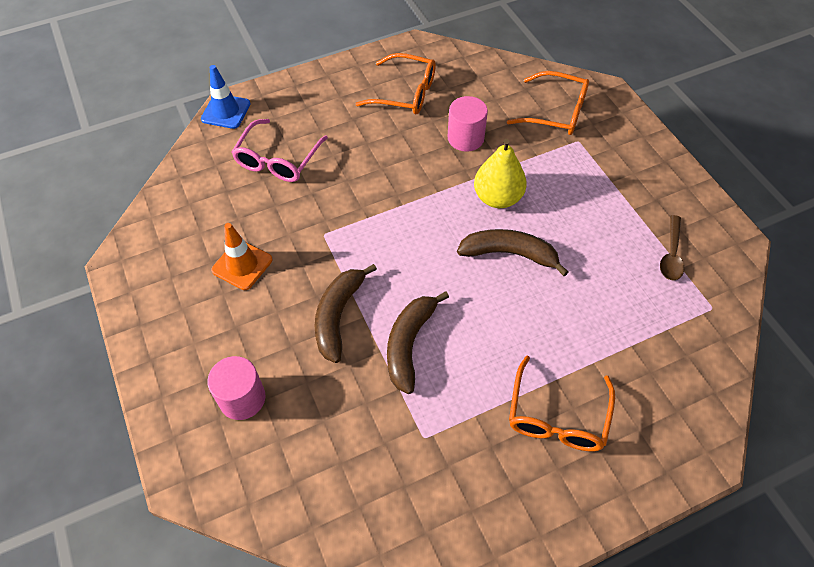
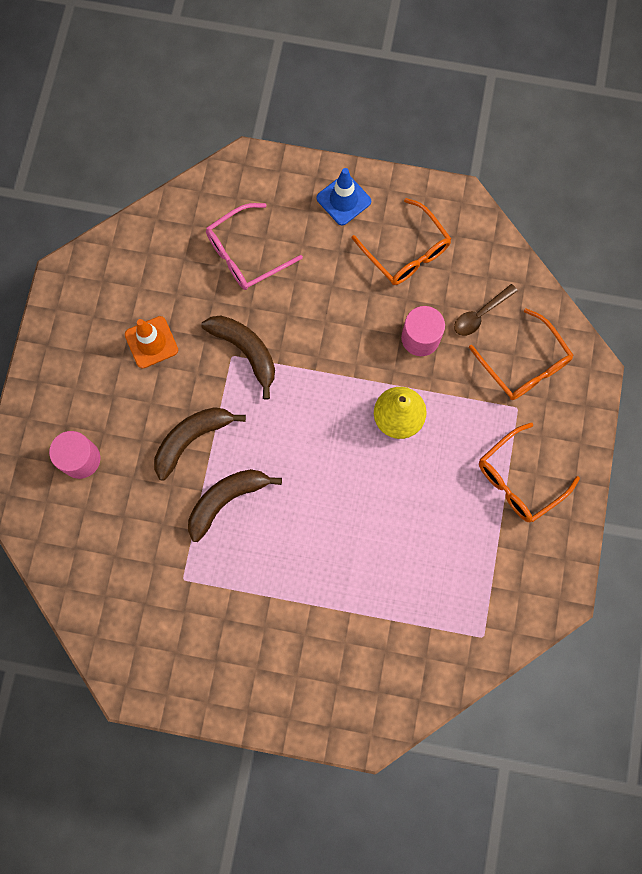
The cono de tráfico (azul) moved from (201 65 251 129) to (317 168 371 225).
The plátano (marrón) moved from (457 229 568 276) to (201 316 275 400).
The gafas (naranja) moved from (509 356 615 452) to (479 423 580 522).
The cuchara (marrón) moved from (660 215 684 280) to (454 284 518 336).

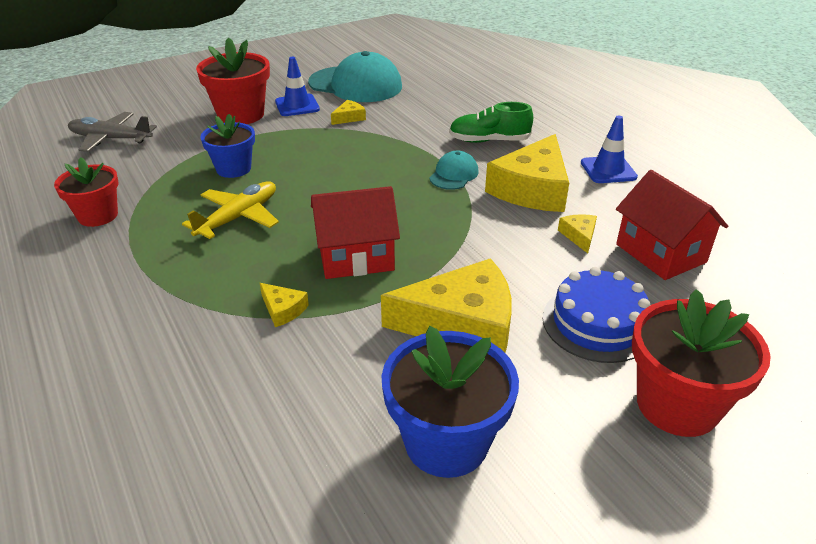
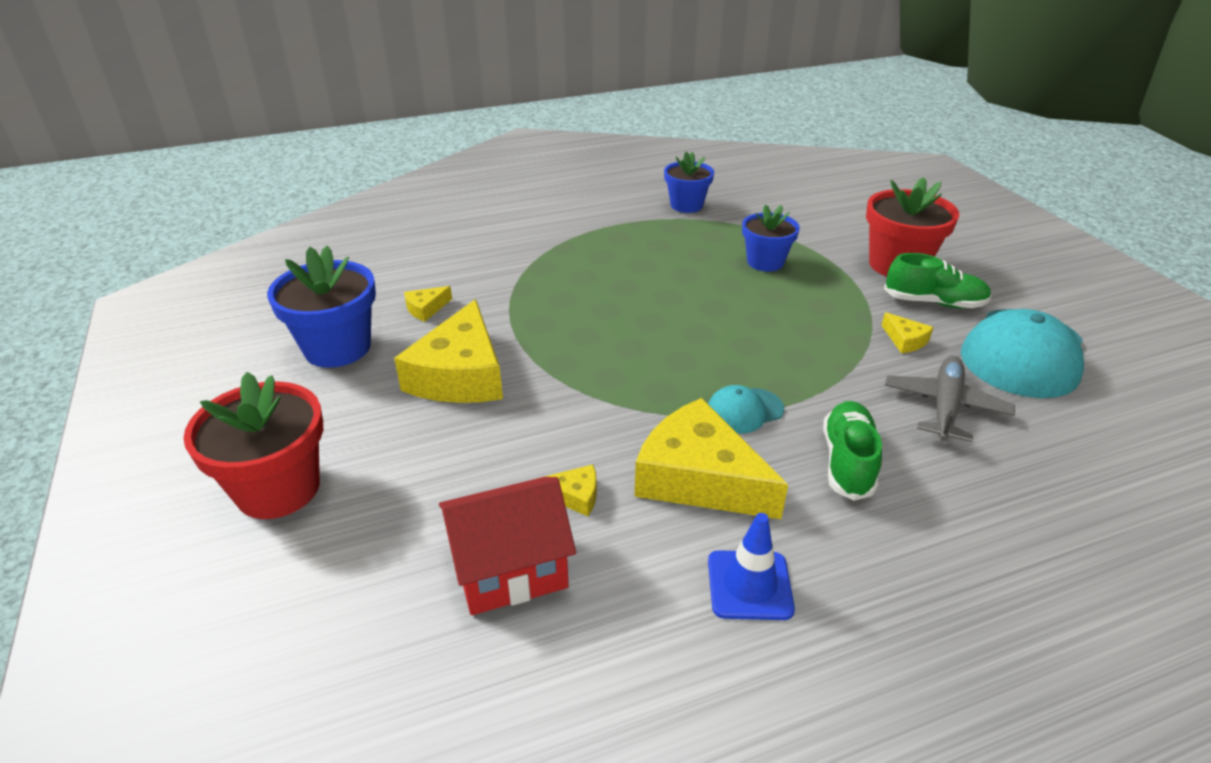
The avión (amarillo) at (182 181 279 239) disappeared.
The casa (rojo) at (311 186 400 279) disappeared.
The tarta (azul) at (542 267 650 363) disappeared.
The avión (gris) moved from (68 112 157 152) to (885 356 1015 442).
The queso (amarillo) moved from (260 283 309 327) to (404 286 452 322).
The cono de tráfico (azul) at (275 57 320 116) was replaced by the zapato (verde) at (884 253 991 308).
The maceta (rojo) at (54 157 119 227) became the maceta (azul) at (664 152 714 213).
The gorra (turquesa) at (429 150 478 190) turned 120 degrees clockwise.

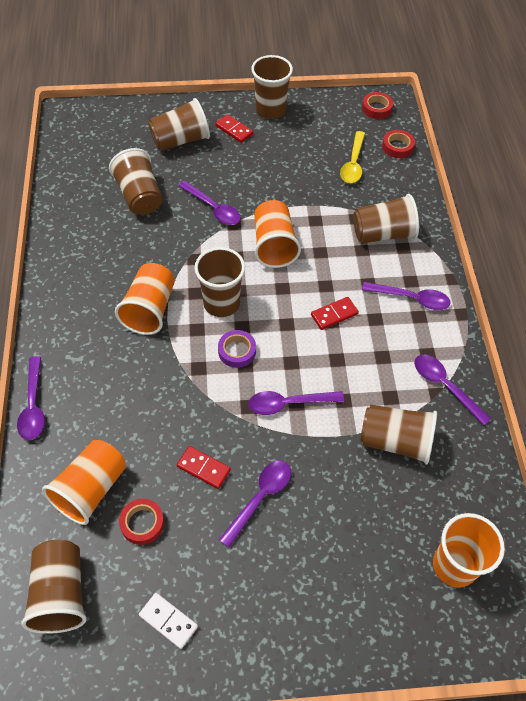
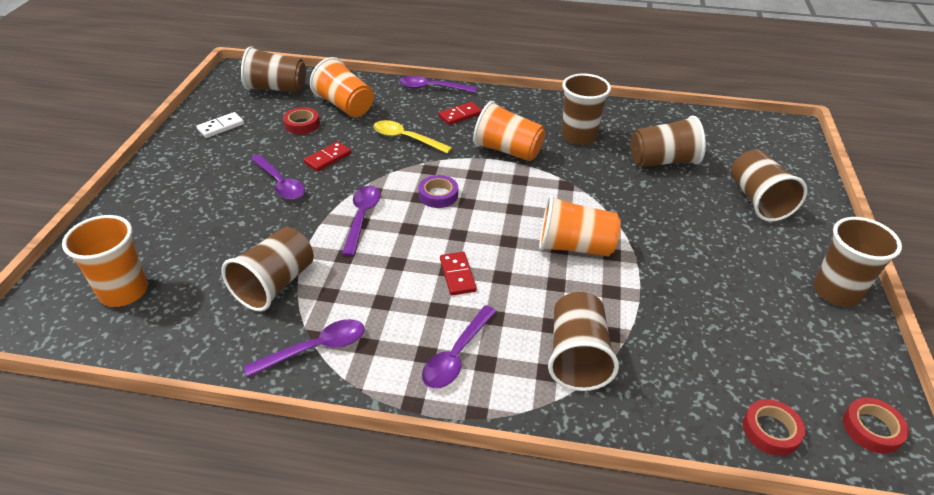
The cuchara (morado) at (178 181 241 225) disappeared.
The vaso (marrón) moved from (195 247 245 317) to (562 73 611 145).
The ficha de dominó (rojo) moved from (215 114 254 143) to (439 102 482 125).
The cuchara (amarillo) moved from (340 131 365 183) to (373 120 452 154).

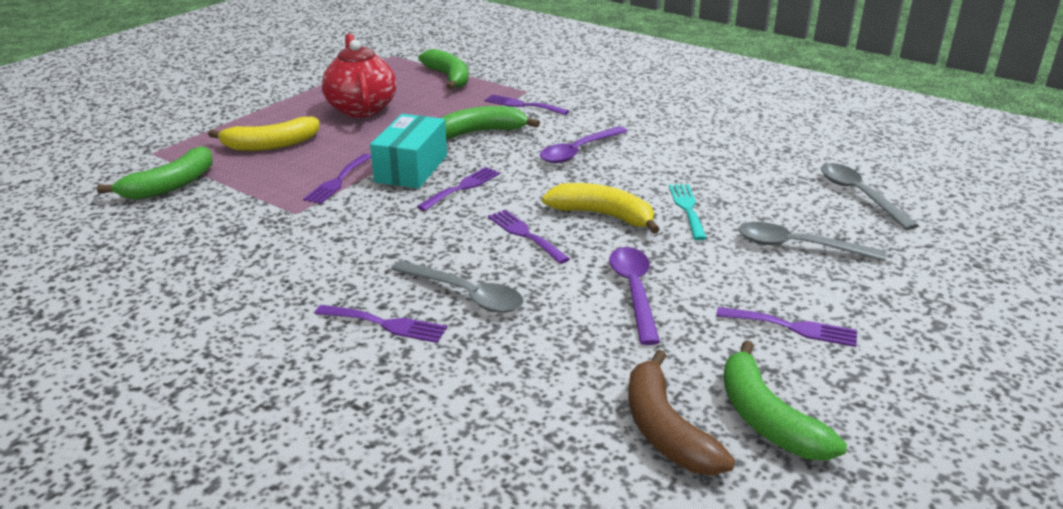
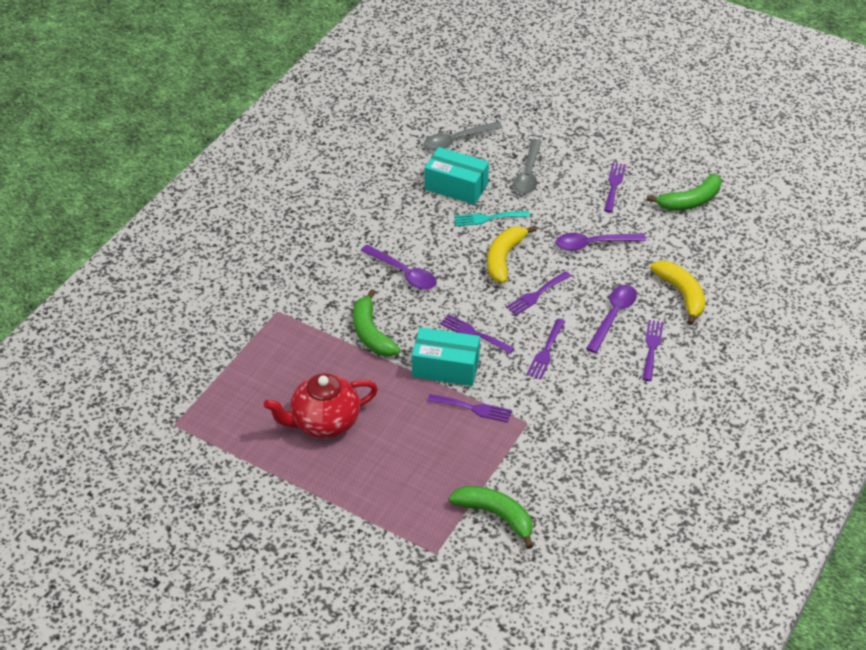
The plátano (verde) at (418 49 469 90) disappeared.
The plátano (marrón) at (628 350 735 476) disappeared.
The caja (turquesa) at (425 147 489 205) appeared.
The plátano (amarillo) moved from (208 116 319 151) to (650 261 705 325).
The tenedor (morado) moved from (485 94 569 115) to (526 319 565 379).
The cuchara (gris) at (391 261 523 313) became the cuchara (morado) at (586 285 637 353).

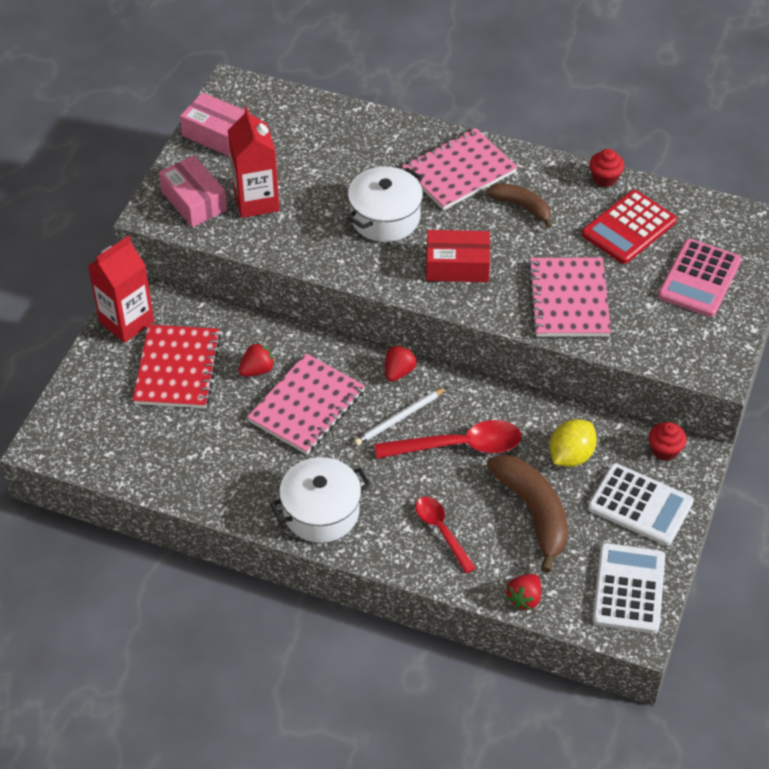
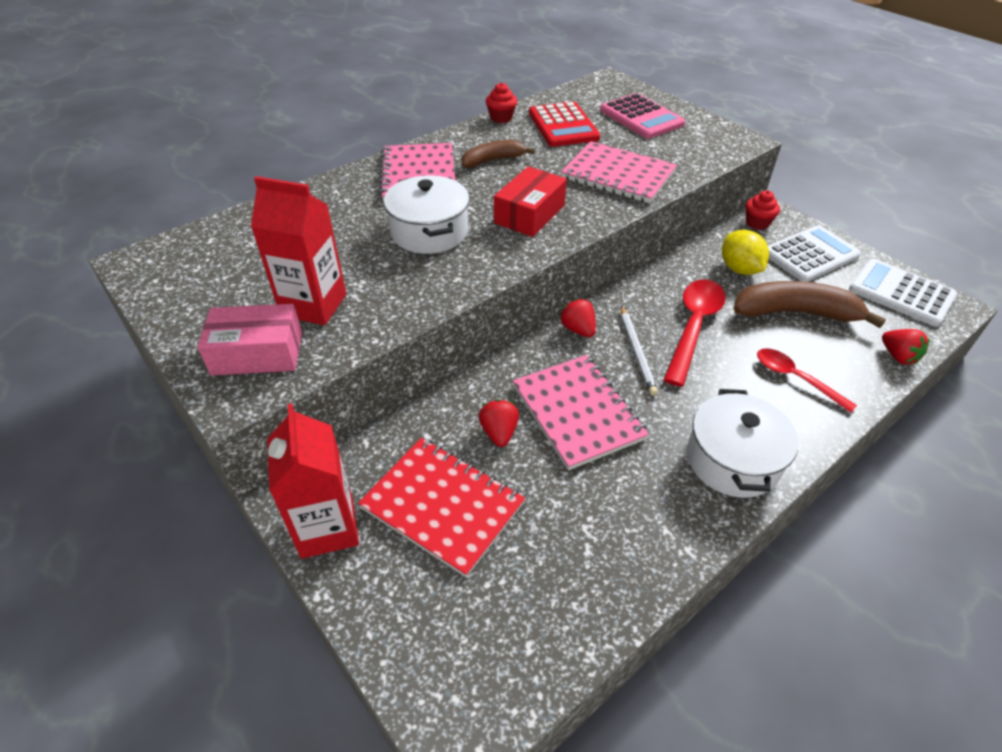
The caja (rosa) at (180 92 251 157) disappeared.
The cuchara (rojo) at (415 497 476 573) turned 45 degrees clockwise.

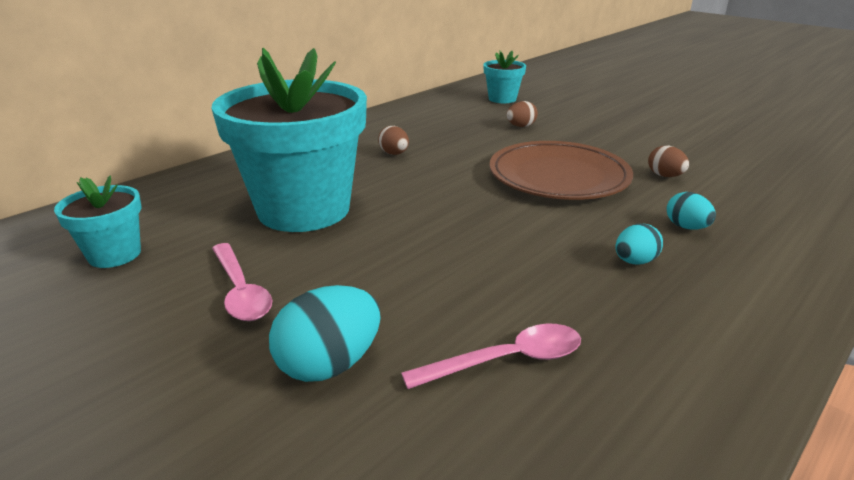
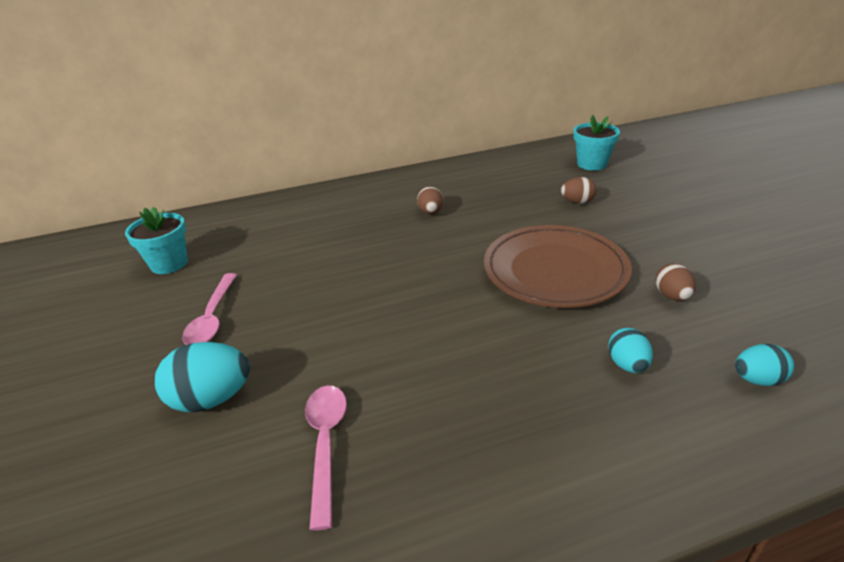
The maceta (turquesa) at (211 48 367 232) disappeared.
The huevo (turquesa) moved from (615 224 663 264) to (735 344 794 386).
The cuchara (rosa) at (401 324 581 389) turned 105 degrees counterclockwise.

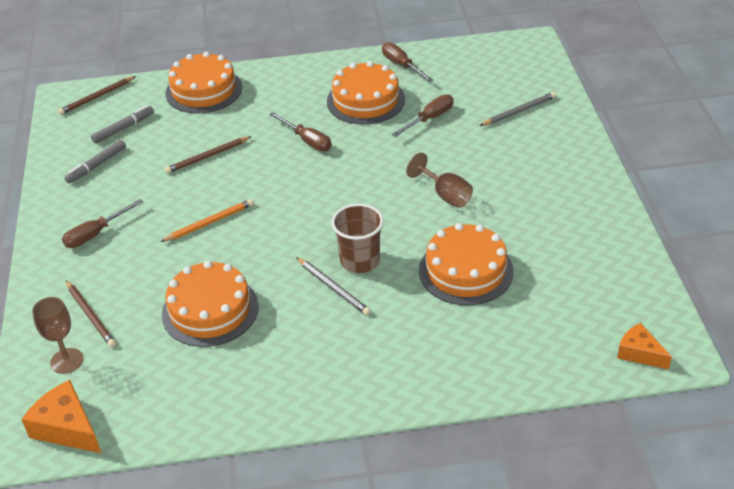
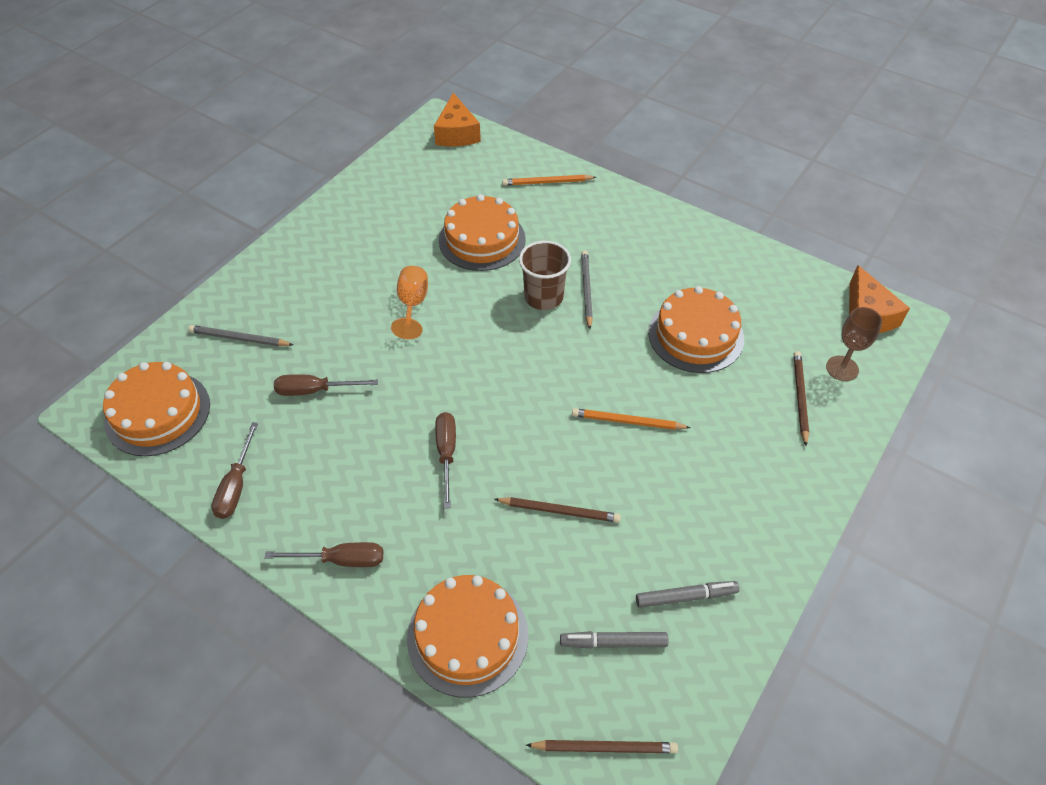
The lápiz (naranja) at (502 175 597 186) appeared.
The destornillador (marrón) moved from (62 199 143 248) to (264 542 383 567).
The tarta (naranja) moved from (327 61 405 125) to (103 362 210 456).
The copa (marrón) at (406 153 473 208) became the copa (naranja) at (391 266 428 339).
The queso (naranja) at (617 323 672 369) changed to 1.51 times the size.

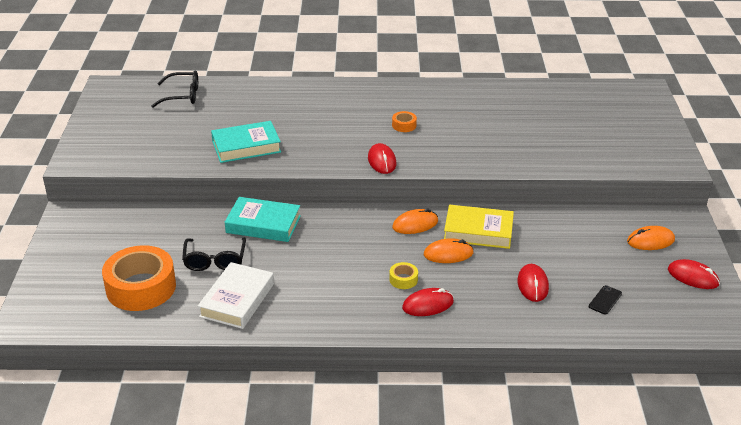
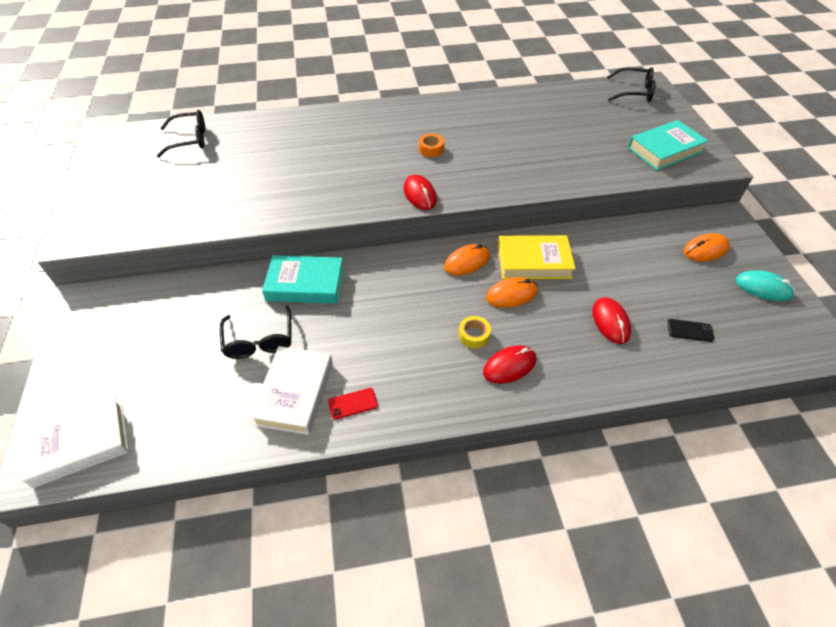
The cinta adhesiva (naranja) at (102 245 176 311) disappeared.
The libro (blanco) at (21 396 129 488) appeared.
The móvil (rojo) at (328 388 378 420) appeared.
The gafas (negro) at (607 67 656 102) appeared.
The libro (turquesa) moved from (211 121 281 163) to (628 120 708 170).
The ratón (rojo) at (668 259 720 289) became the ratón (turquesa) at (736 270 795 301).
The móvil (negro) at (589 285 622 315) turned 75 degrees clockwise.

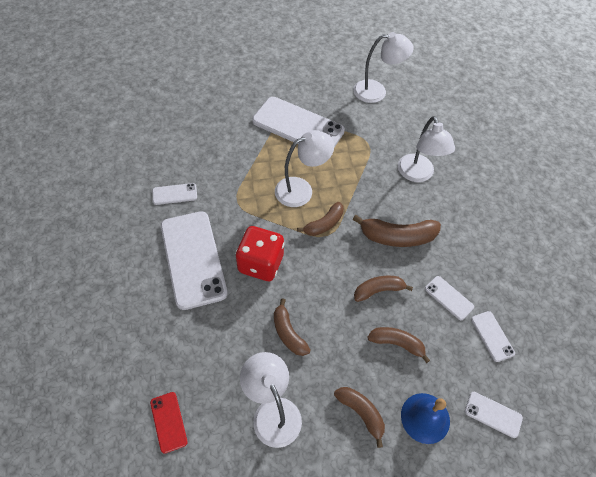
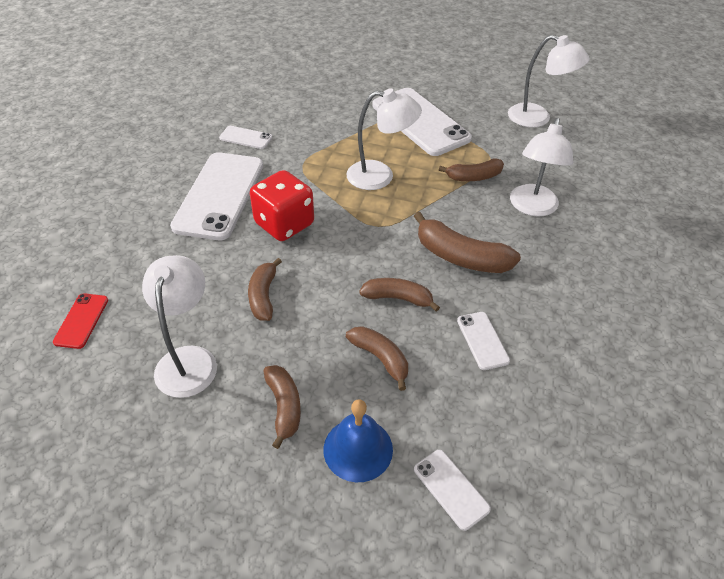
The móvil (blanco) at (471 311 515 362) disappeared.
The plátano (marrón) moved from (297 202 344 236) to (439 158 504 181).

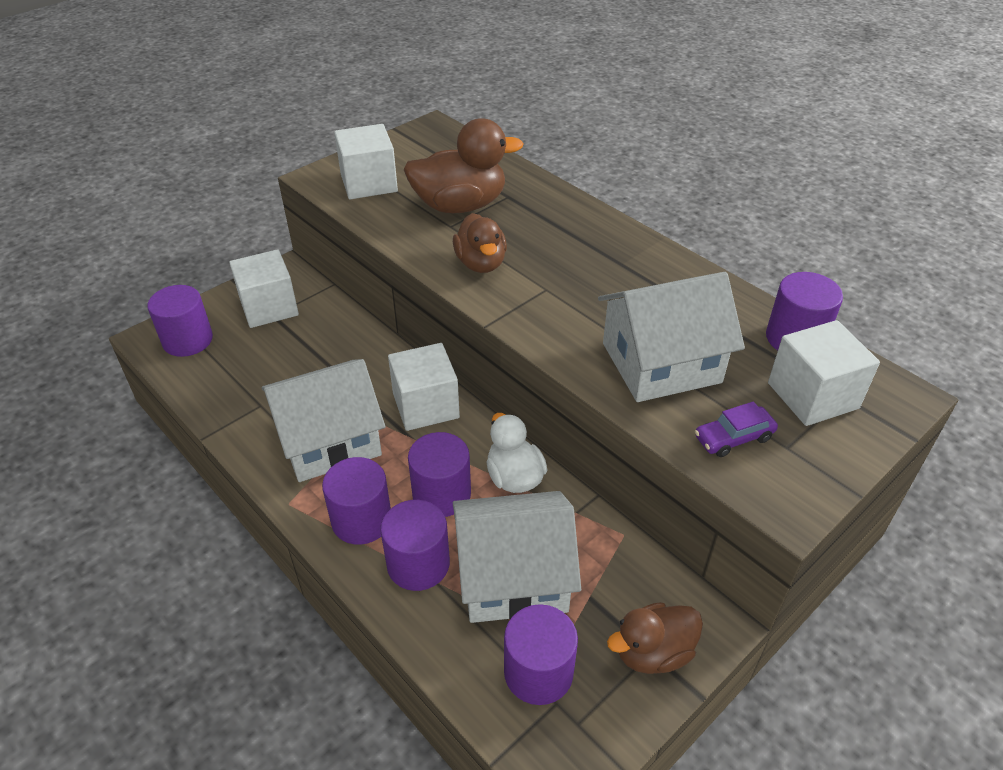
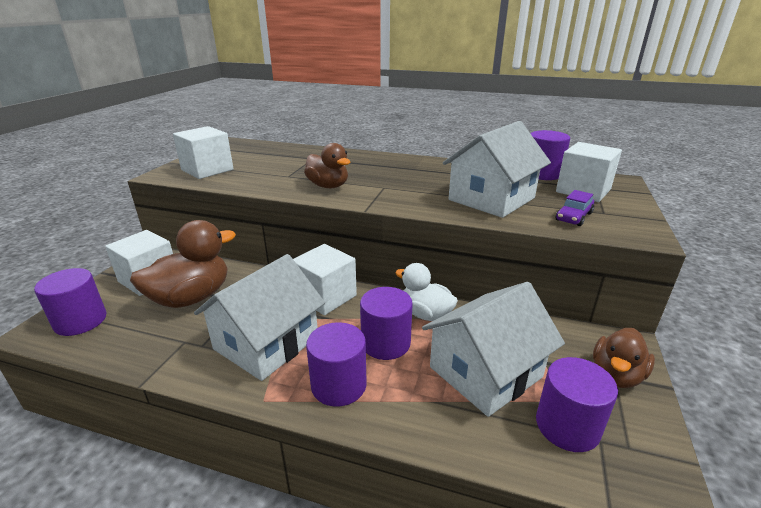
The cilindro (morado) at (380 500 450 591) disappeared.
The pato (marrón) moved from (403 118 524 213) to (130 220 236 308).

